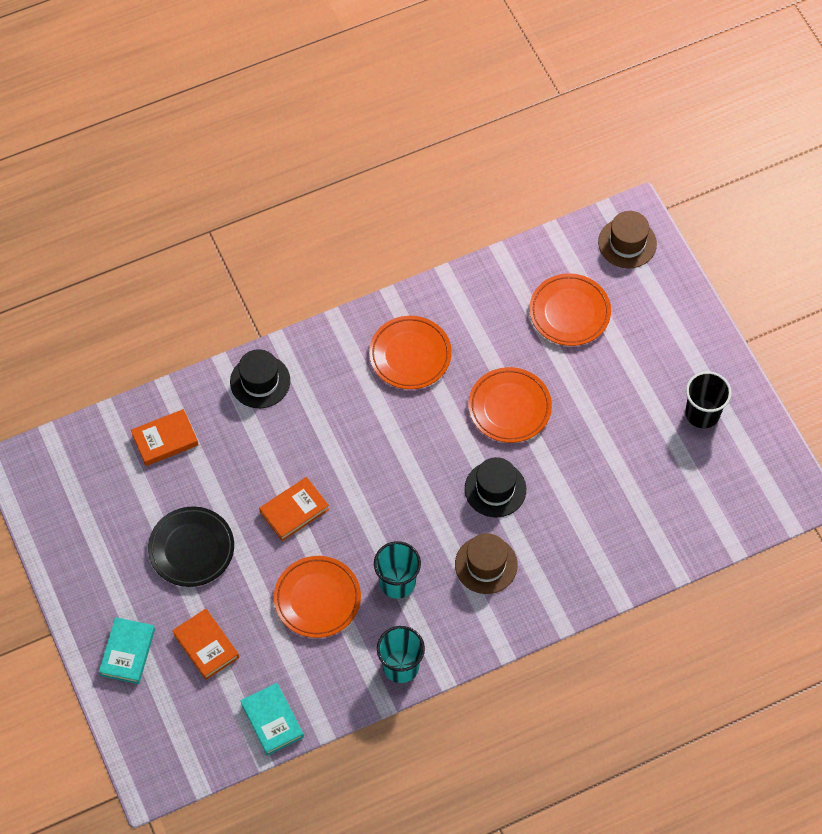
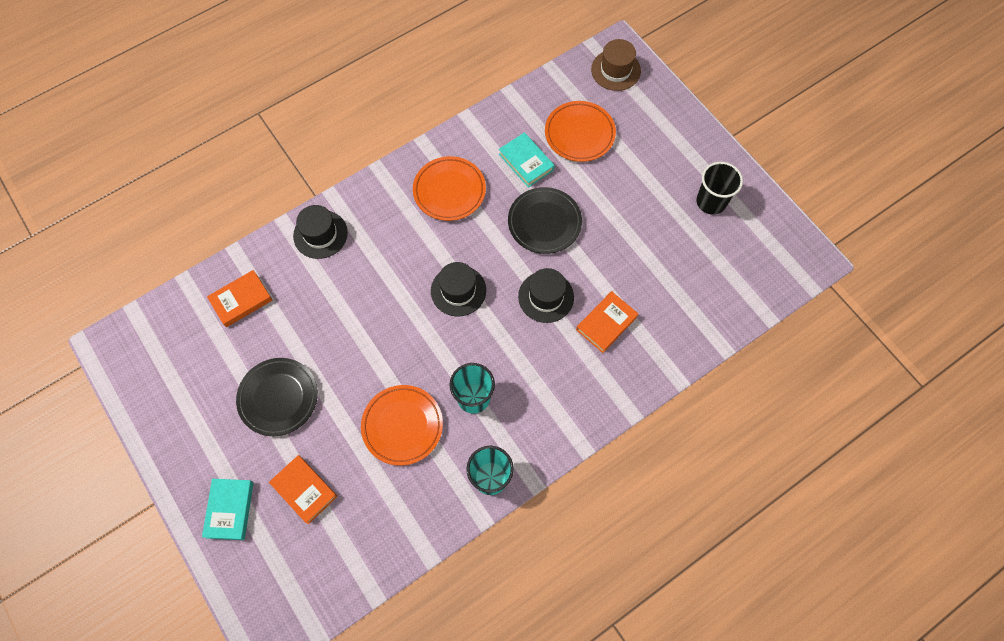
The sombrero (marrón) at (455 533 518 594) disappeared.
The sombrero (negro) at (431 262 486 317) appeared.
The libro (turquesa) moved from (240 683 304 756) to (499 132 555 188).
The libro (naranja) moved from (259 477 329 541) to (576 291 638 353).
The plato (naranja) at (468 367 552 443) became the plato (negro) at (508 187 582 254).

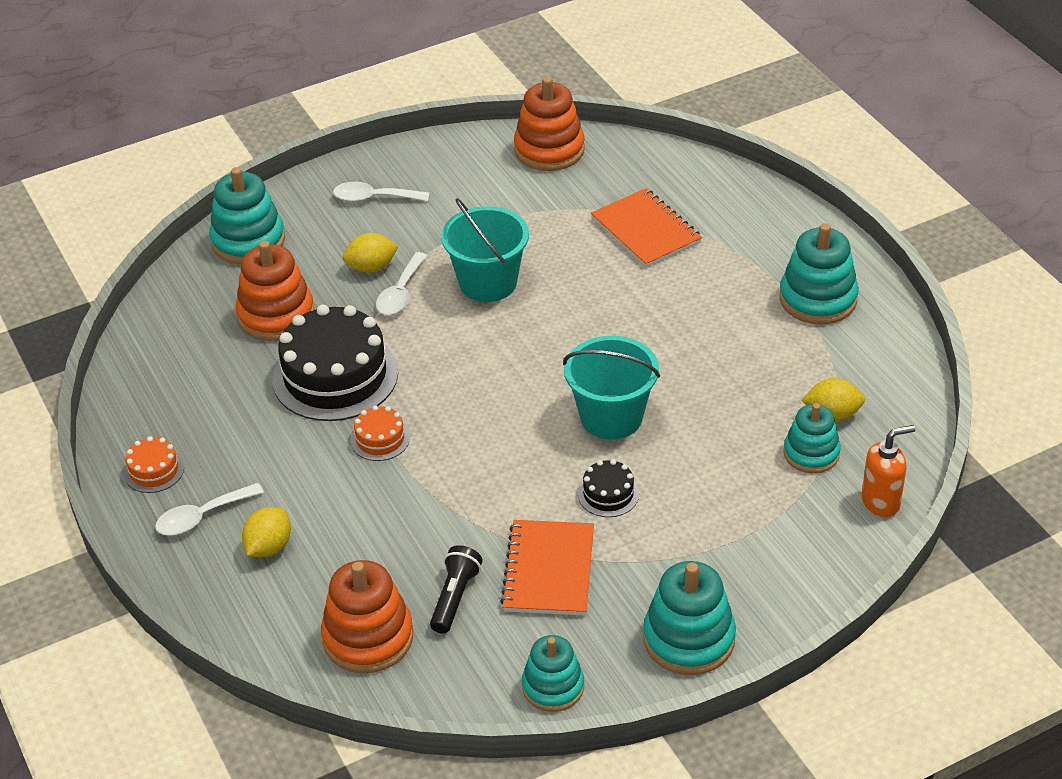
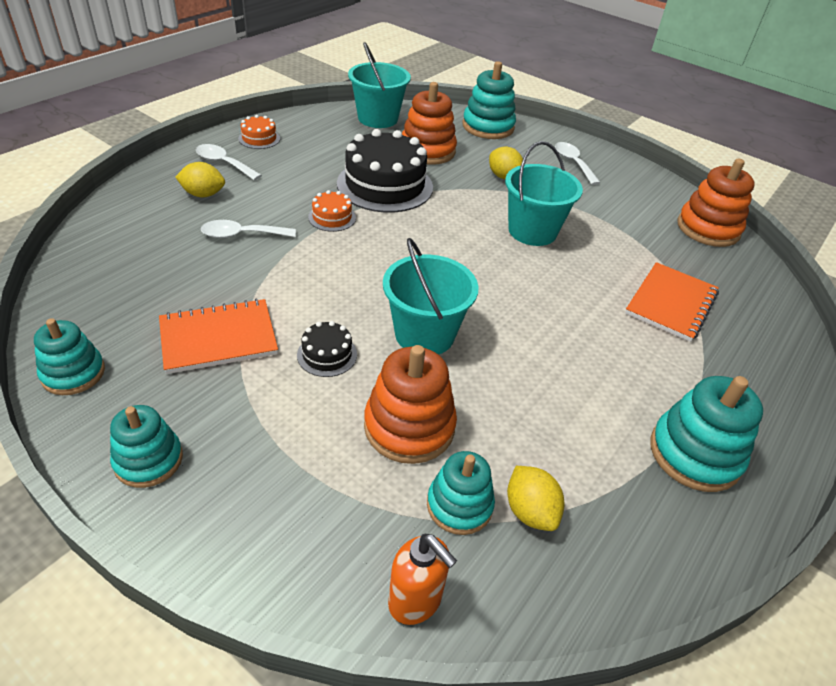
The lámpara de mano (negro) at (430 545 483 634) disappeared.
The balde (turquesa) at (348 42 411 128) appeared.
The juguete apilable (naranja) moved from (321 560 413 673) to (364 345 457 464).
The cuchara (blanco) moved from (376 252 428 315) to (201 220 296 238).
The juguete apilable (turquesa) at (643 561 736 675) changed to 0.67 times the size.

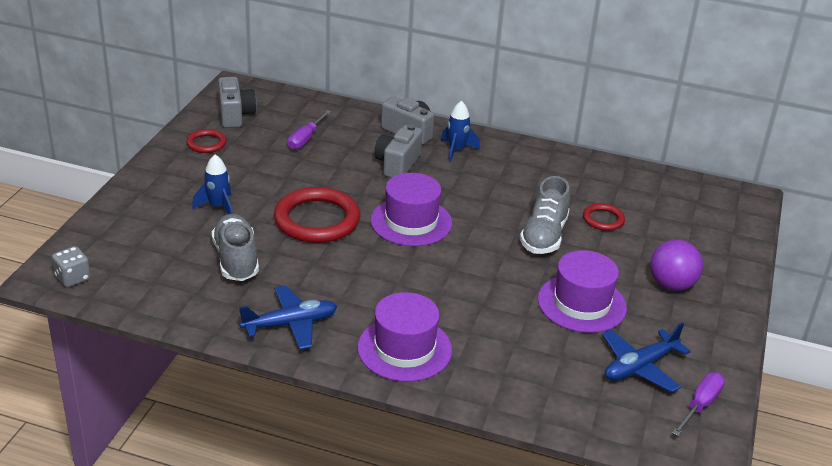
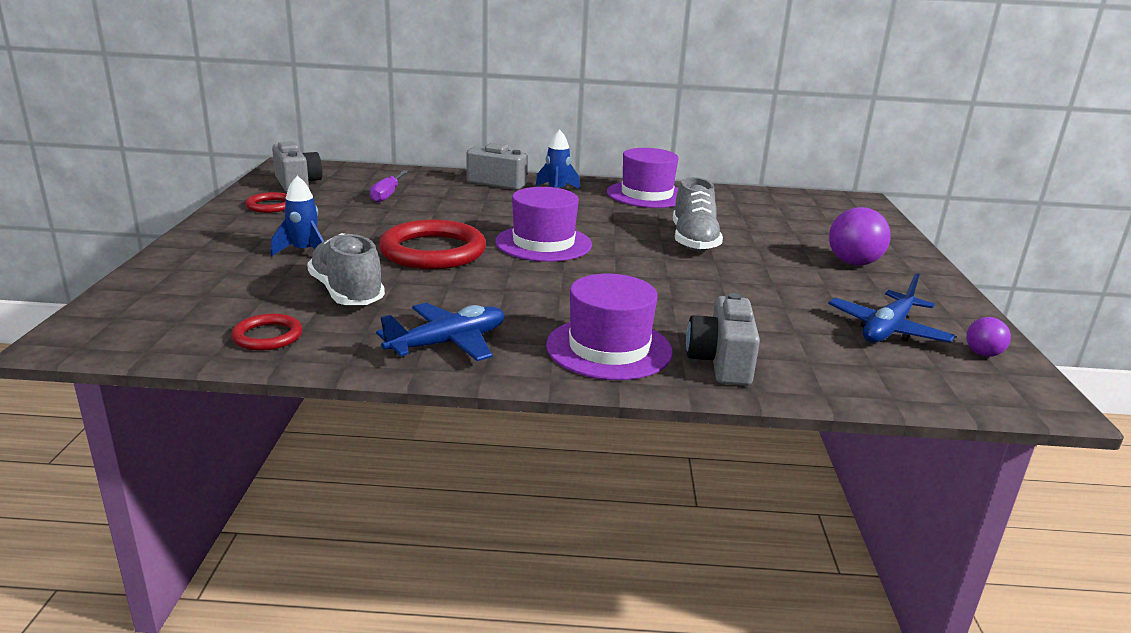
The dado (gris) at (52 246 91 287) disappeared.
The cámara (gris) moved from (374 124 422 178) to (686 293 760 386).
The sombrero (morado) moved from (538 250 627 333) to (607 148 679 208).
The anillo (rojo) moved from (583 203 625 231) to (231 314 302 351).
The destornillador (morado) at (672 372 725 436) was replaced by the pelota (morado) at (966 317 1011 357).

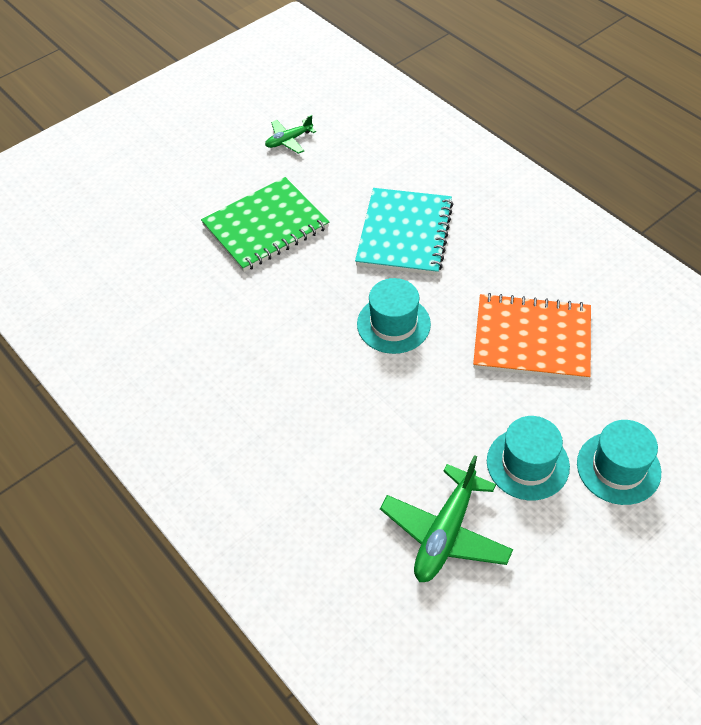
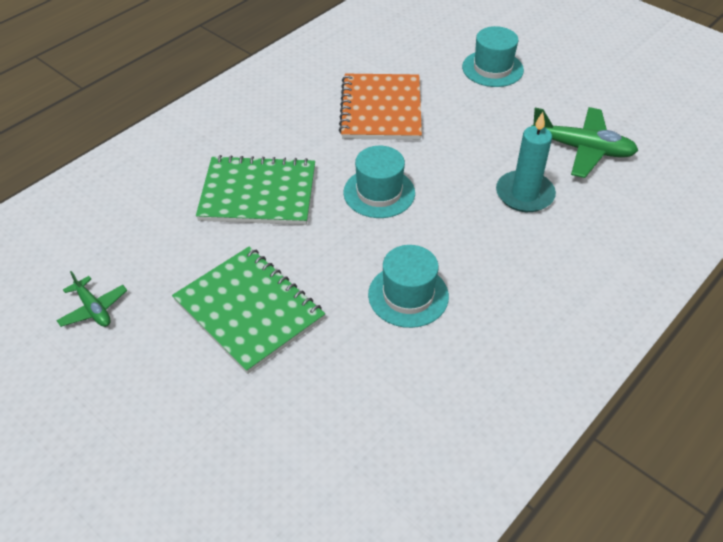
The vela (turquesa) at (496 112 556 212) appeared.
The sombrero (turquesa) moved from (487 416 570 500) to (368 245 449 328).
The cuaderno (turquesa) at (355 188 453 275) became the cuaderno (verde) at (196 155 315 225).

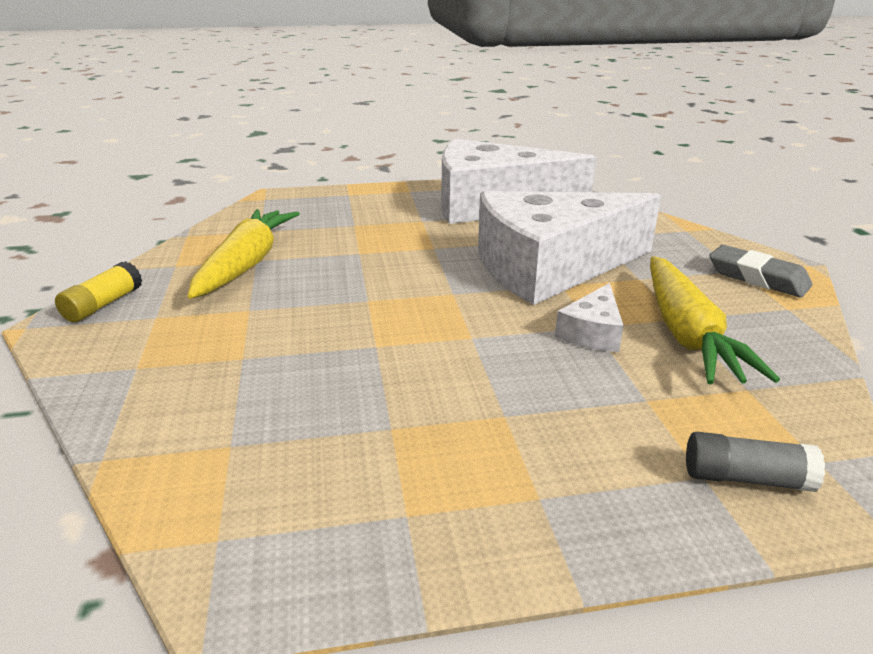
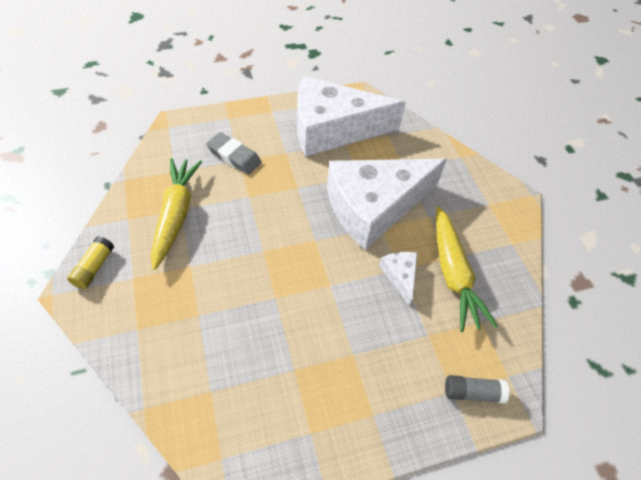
The goma de borrar (gris) moved from (709 245 812 297) to (206 132 261 174).
The queso (blanco) at (555 283 624 352) turned 150 degrees clockwise.

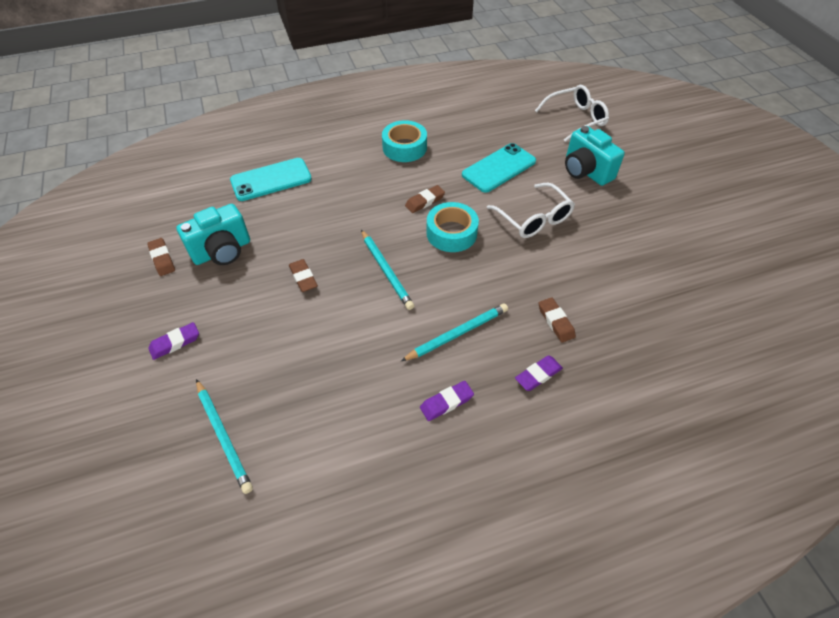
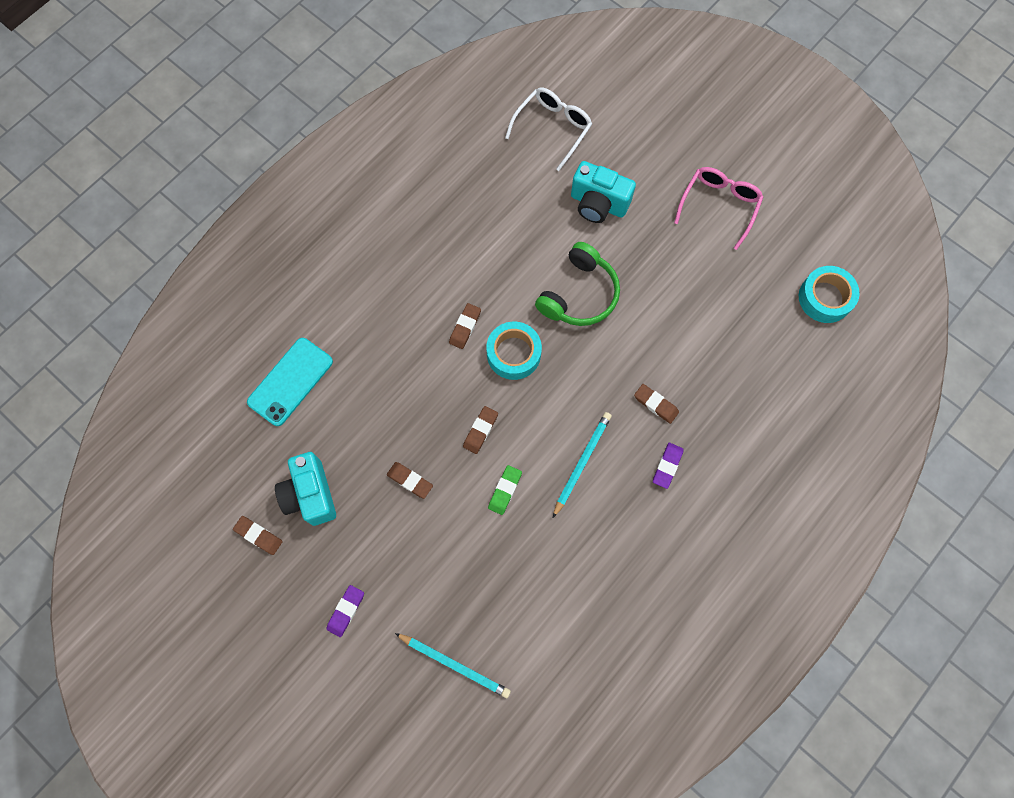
The goma de borrar (morado) at (420 381 474 421) disappeared.
The móvil (turquesa) at (462 143 536 193) disappeared.
The goma de borrar (verde) at (488 465 522 515) appeared.
The gafas (rosa) at (674 167 763 250) appeared.
The cinta adhesiva (turquesa) moved from (382 120 427 162) to (799 266 860 323).
The lápiz (turquesa) at (361 230 414 310) was replaced by the goma de borrar (marrón) at (463 406 498 454).
The gafas (blanco) at (487 183 575 238) was replaced by the auriculares (verde) at (535 242 620 326).
The cámara (turquesa) at (176 204 250 265) turned 135 degrees clockwise.

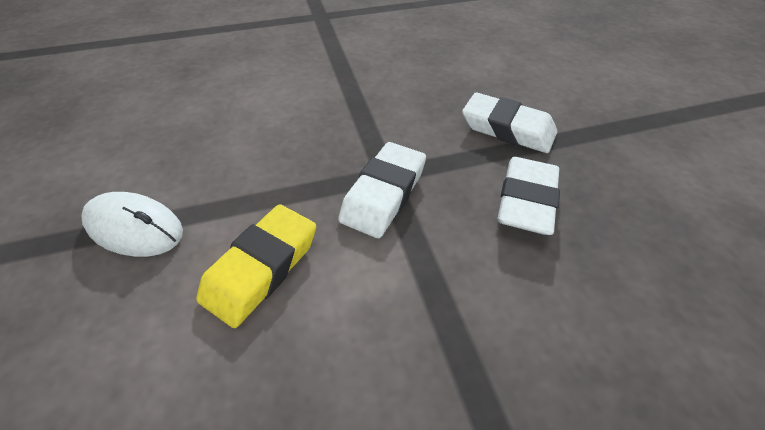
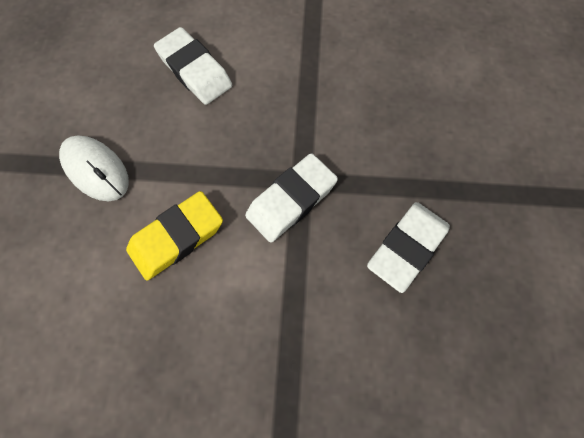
The goma de borrar (blanco) moved from (462 93 557 153) to (154 27 232 105).

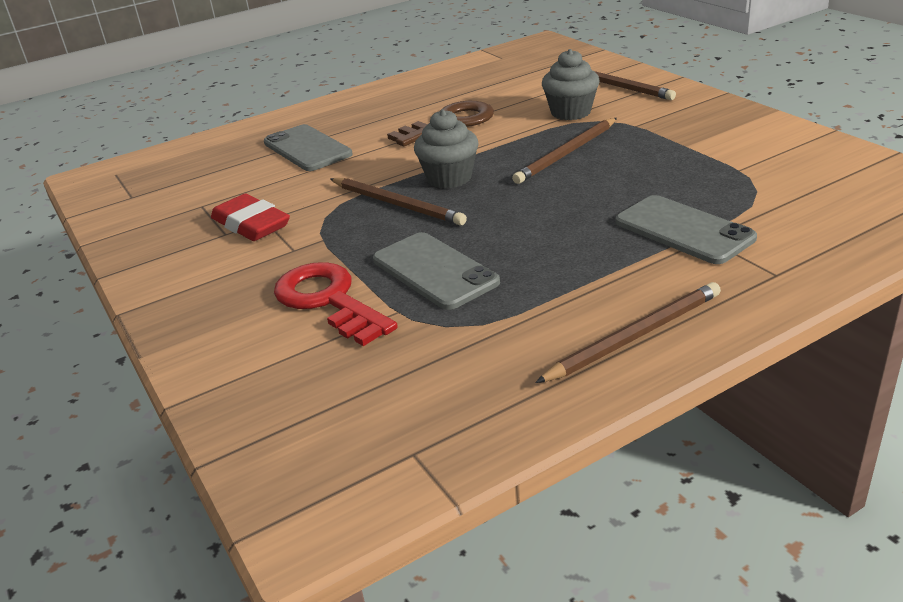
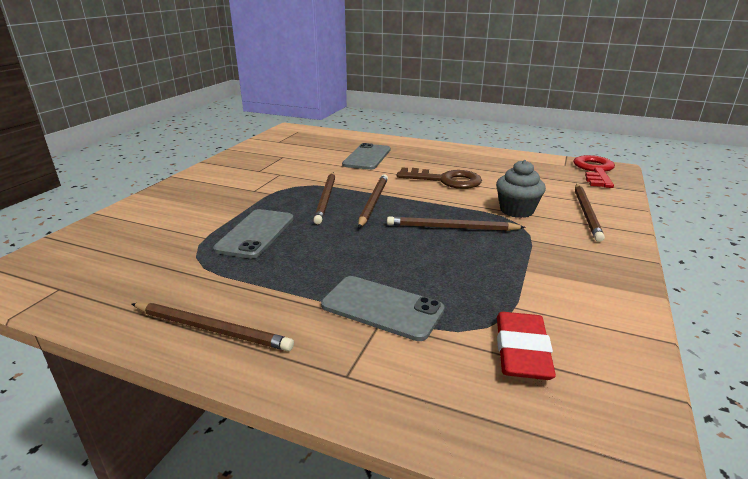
The goma de borrar (rojo) moved from (211 194 290 241) to (497 312 556 380).
The llave (rojo) moved from (274 262 398 346) to (573 155 615 188).
The magdalena (gris) at (414 109 479 188) was replaced by the lápiz (marrón) at (358 174 388 228).
The móvil (gris) at (616 195 757 264) turned 75 degrees counterclockwise.

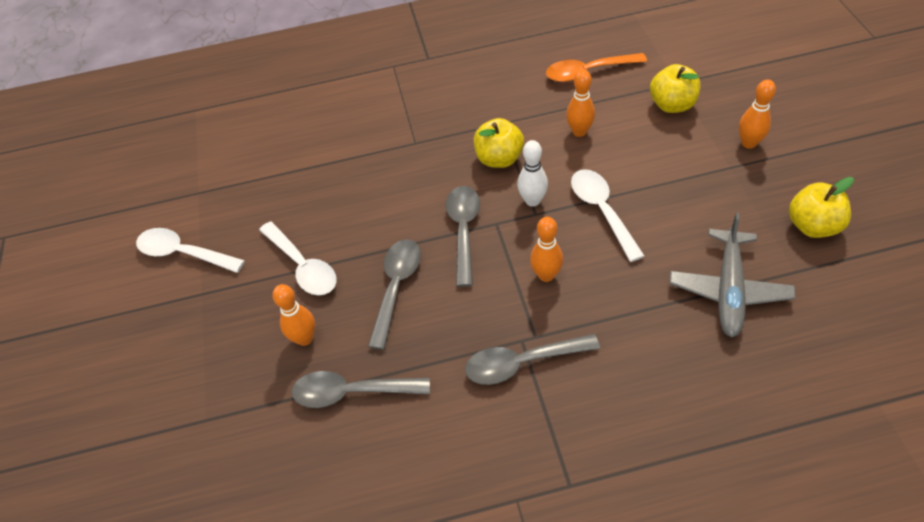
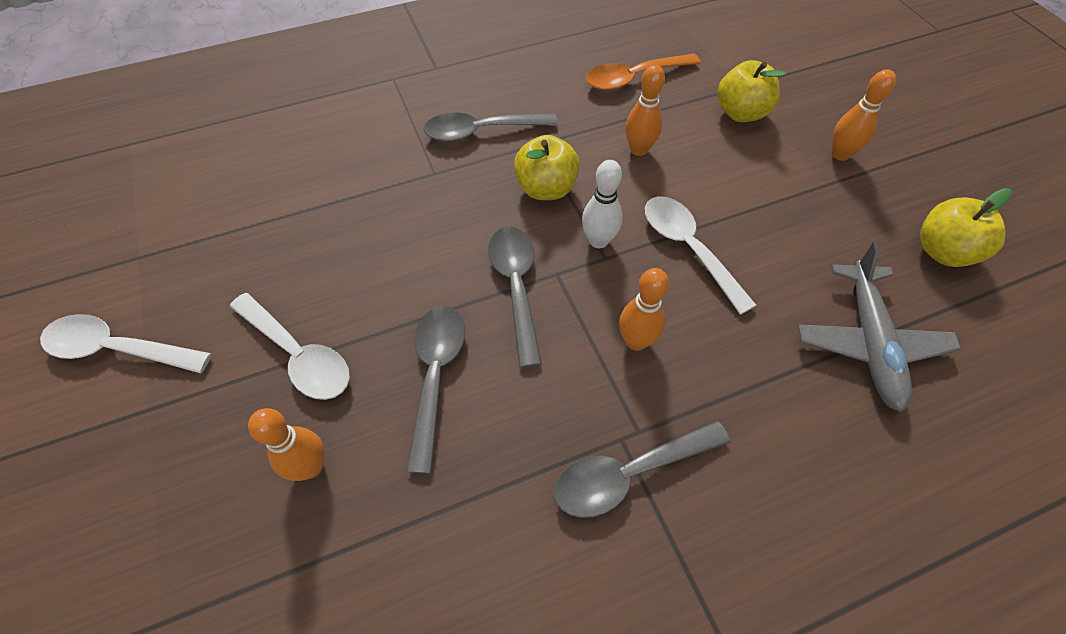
The cuchara (gris) moved from (292 371 430 408) to (423 112 558 142).

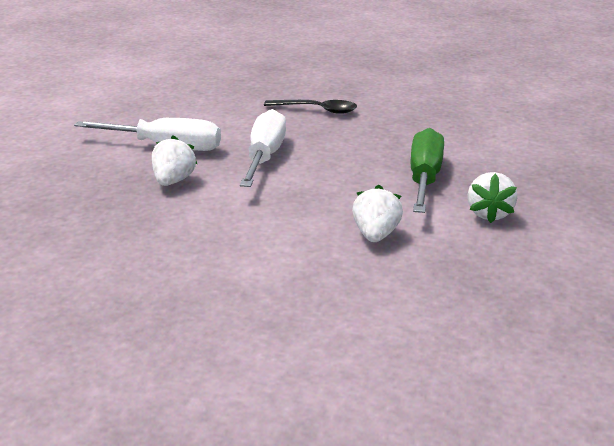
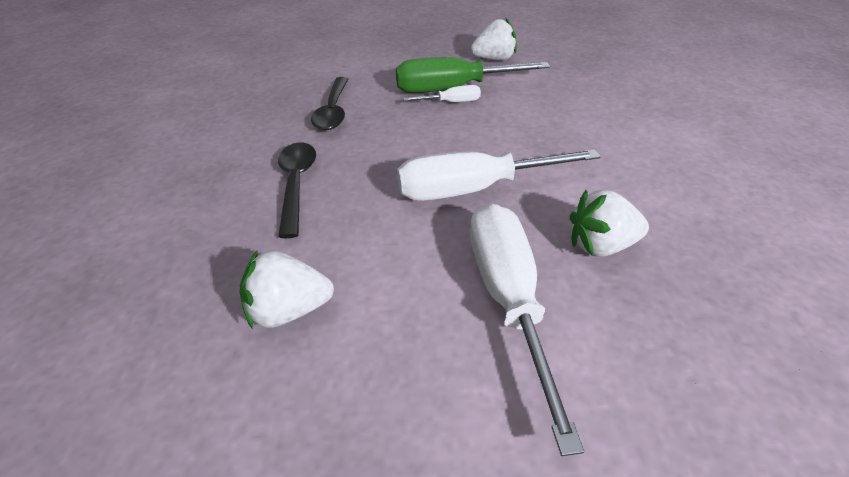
The cuchara (negro) at (311 77 348 130) appeared.
The destornillador (blanco) at (403 85 481 102) appeared.
The fresa (blanco) moved from (352 185 403 242) to (240 250 334 329).

